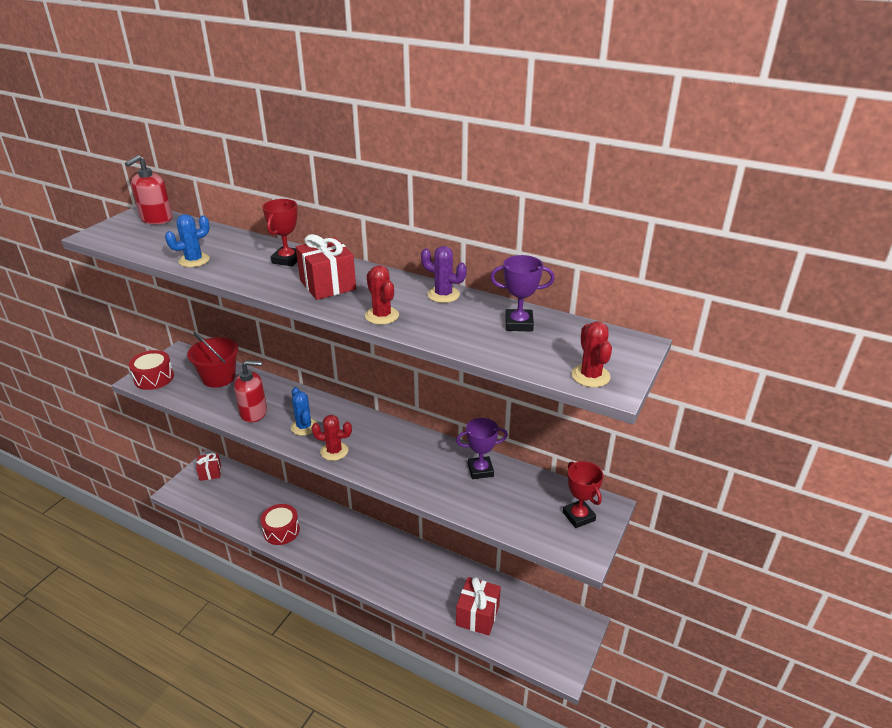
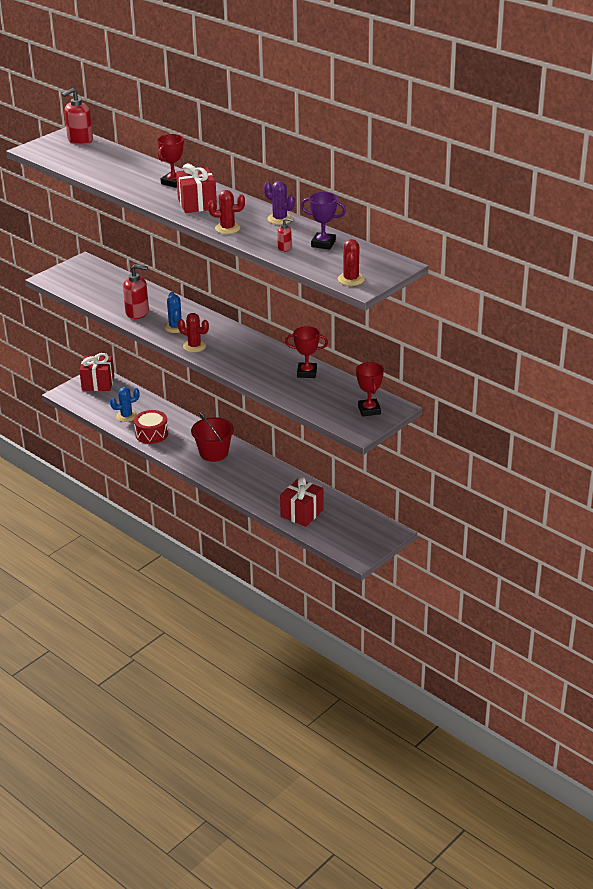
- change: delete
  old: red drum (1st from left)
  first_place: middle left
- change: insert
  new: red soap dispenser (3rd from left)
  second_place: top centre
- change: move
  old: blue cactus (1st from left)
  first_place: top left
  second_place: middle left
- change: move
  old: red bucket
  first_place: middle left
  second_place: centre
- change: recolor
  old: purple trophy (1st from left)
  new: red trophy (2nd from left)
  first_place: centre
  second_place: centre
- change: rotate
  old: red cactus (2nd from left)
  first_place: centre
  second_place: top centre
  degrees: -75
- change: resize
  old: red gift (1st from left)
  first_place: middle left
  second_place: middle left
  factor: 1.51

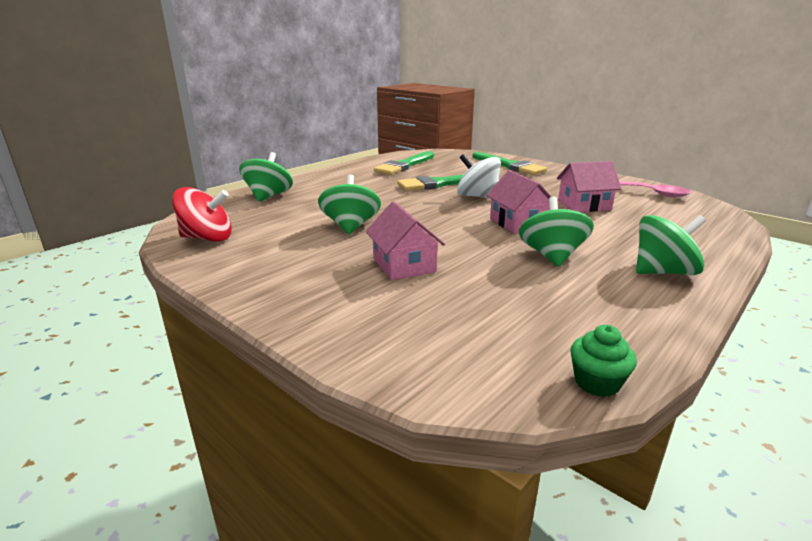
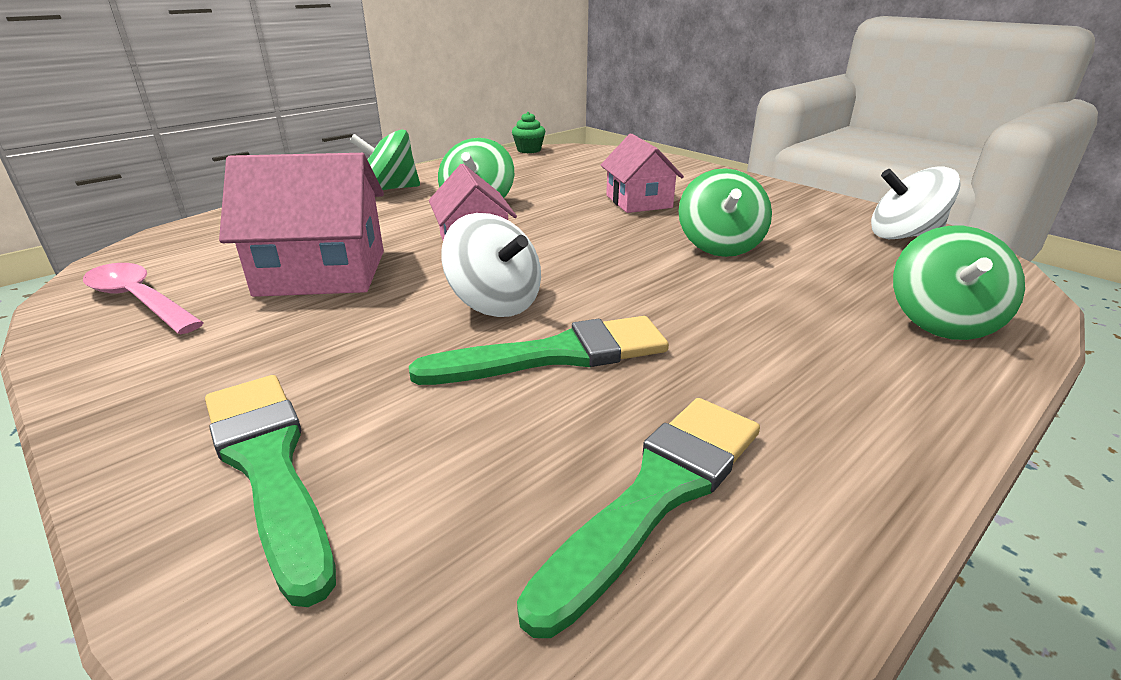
- change: recolor
  old: red spinning top
  new: white spinning top (2nd from left)
  first_place: middle left
  second_place: top right
- change: resize
  old: pink house (3rd from left in the first image)
  first_place: middle right
  second_place: top left
  factor: 1.51

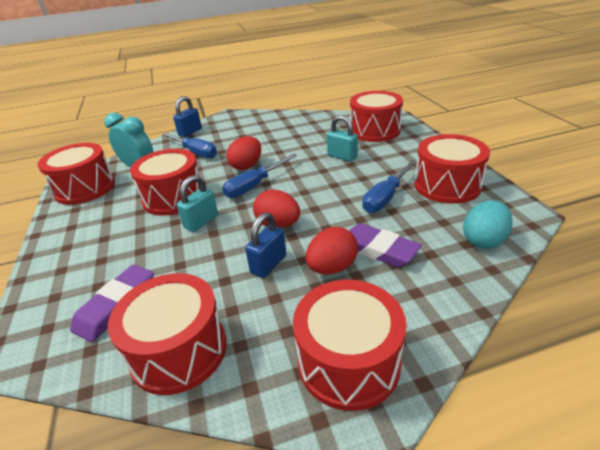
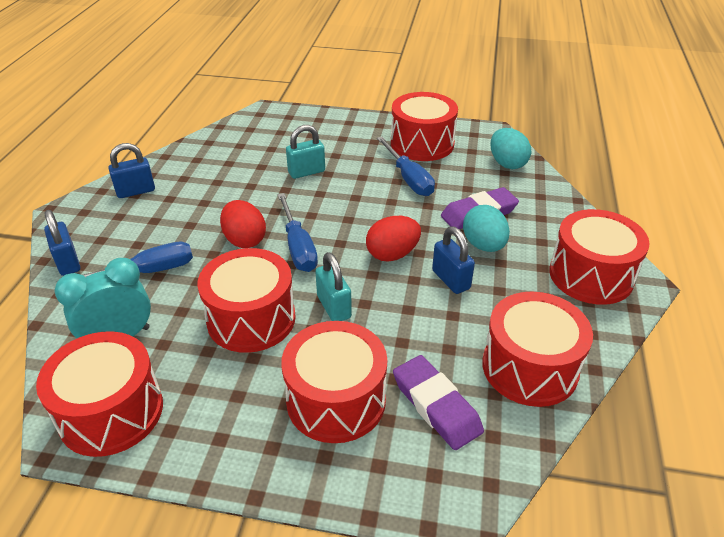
- change: insert
  new: blue padlock (2nd from left)
  second_place: top left
- change: move
  old: red drum (5th from left in the first image)
  new: red drum (3rd from left)
  first_place: top centre
  second_place: bottom centre
- change: recolor
  old: red egg (3rd from left)
  new: turquoise egg (1st from left)
  first_place: centre
  second_place: middle right

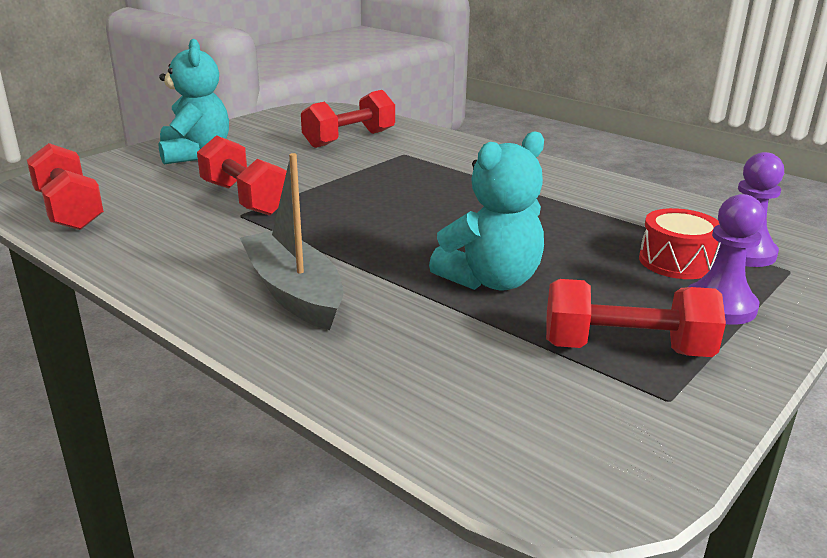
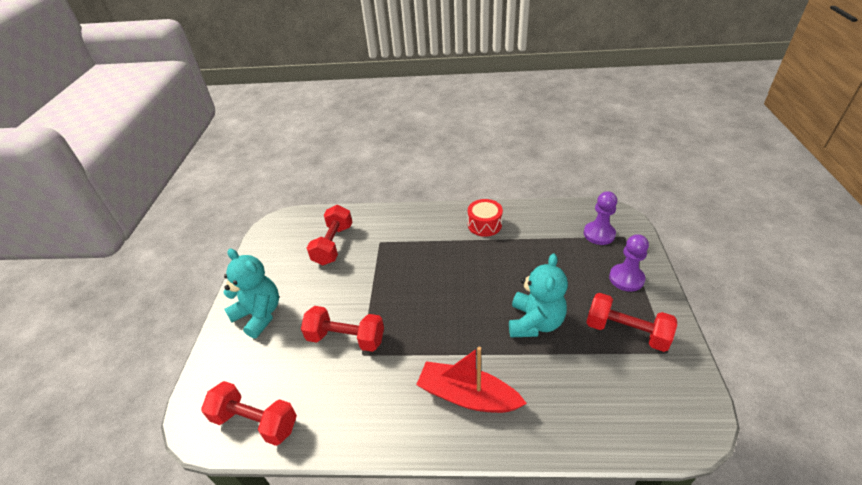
- change: move
  old: red drum
  first_place: middle right
  second_place: centre
- change: recolor
  old: grey boat
  new: red boat
  first_place: centre
  second_place: bottom centre
- change: rotate
  old: red dumbbell (4th from left)
  first_place: middle right
  second_place: middle right
  degrees: 60

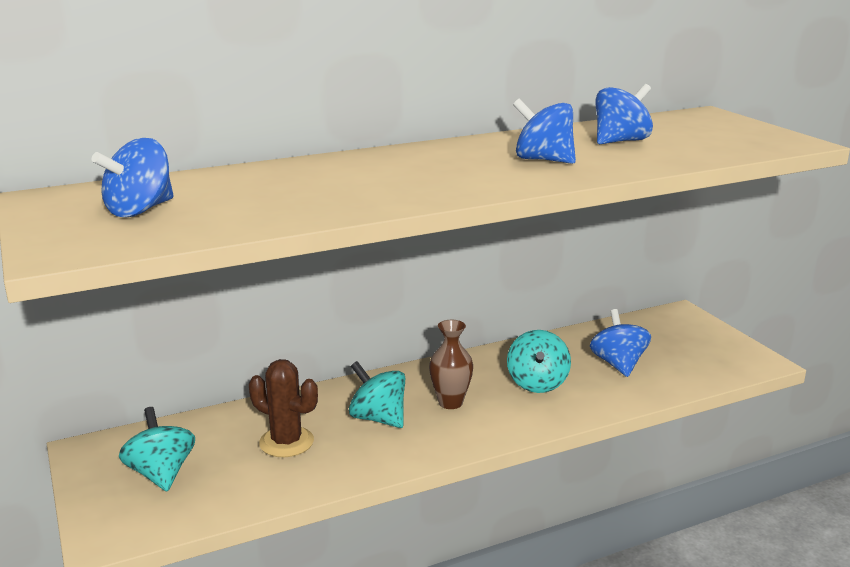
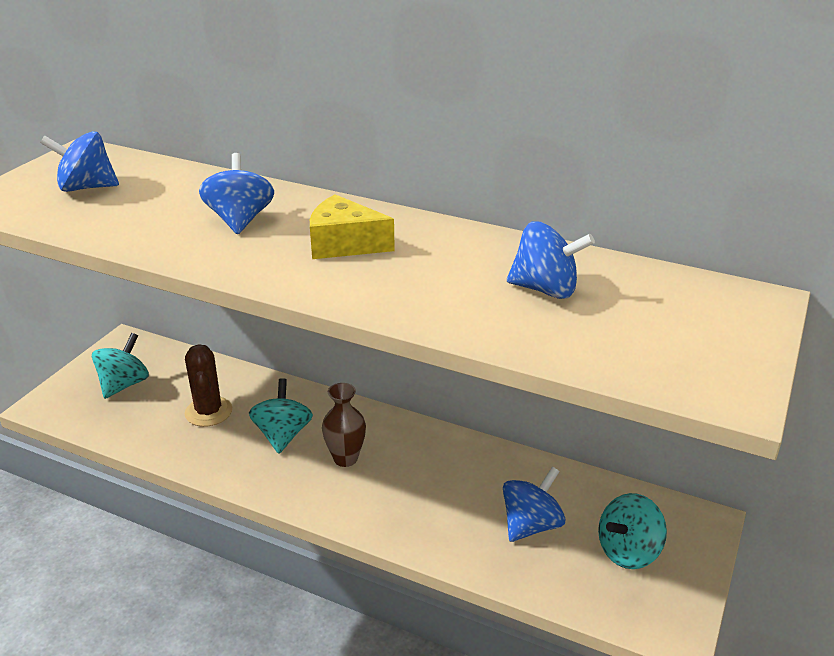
- change: insert
  new: yellow cheese
  second_place: centre
- change: move
  old: turquoise spinning top (3rd from left)
  first_place: centre
  second_place: bottom right
- change: move
  old: blue spinning top (2nd from left)
  first_place: top centre
  second_place: top left

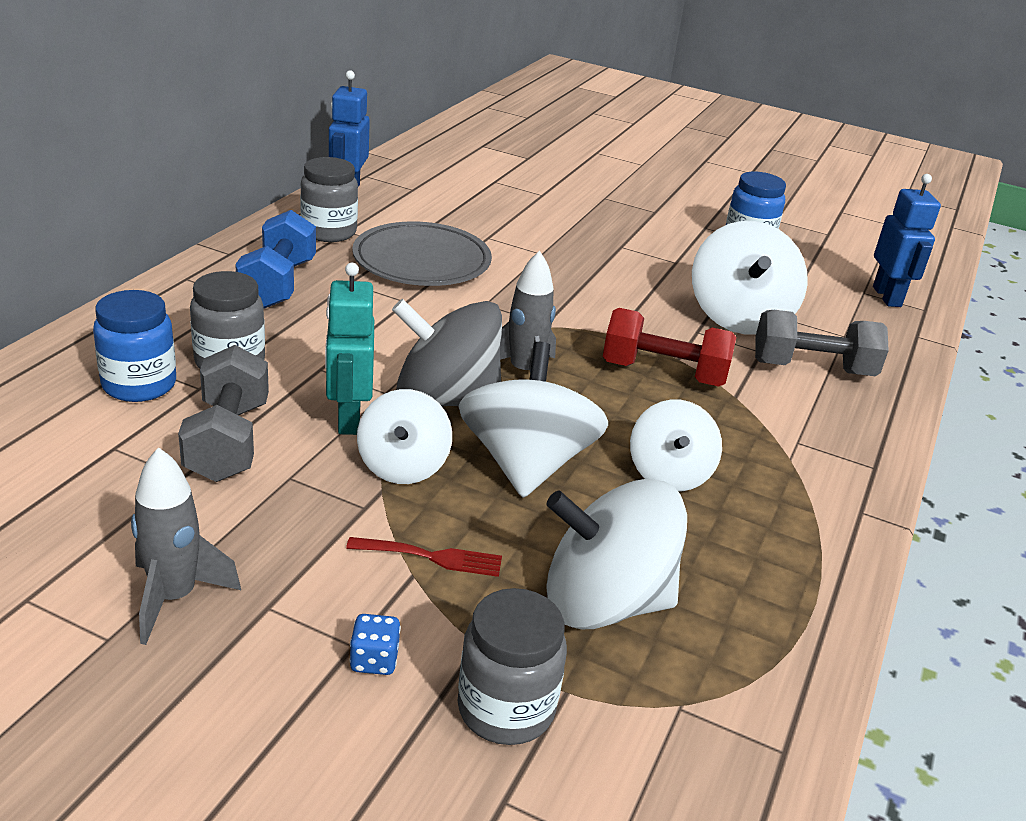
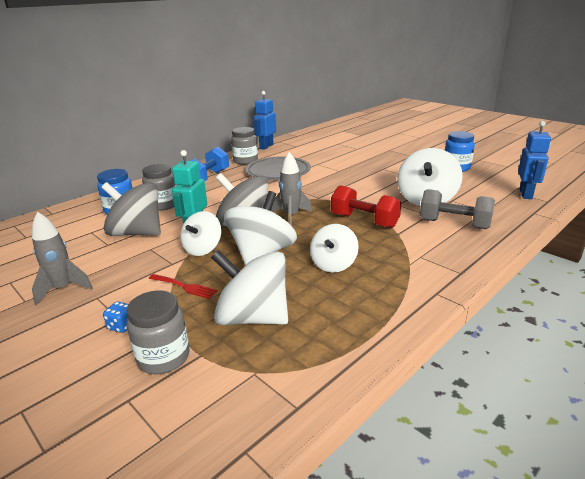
- change: replace
  old: grey dumbbell (1st from left)
  new: grey spinning top (1st from left)
  first_place: middle left
  second_place: middle left

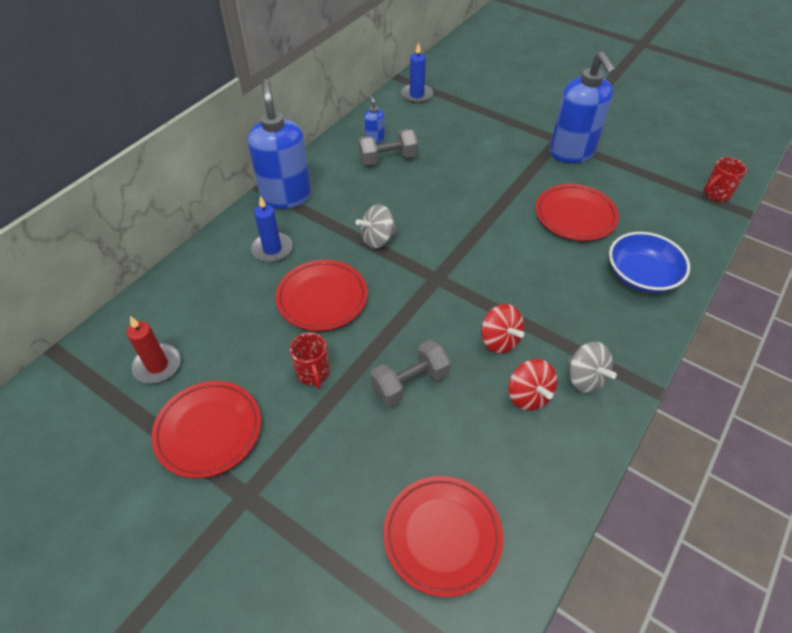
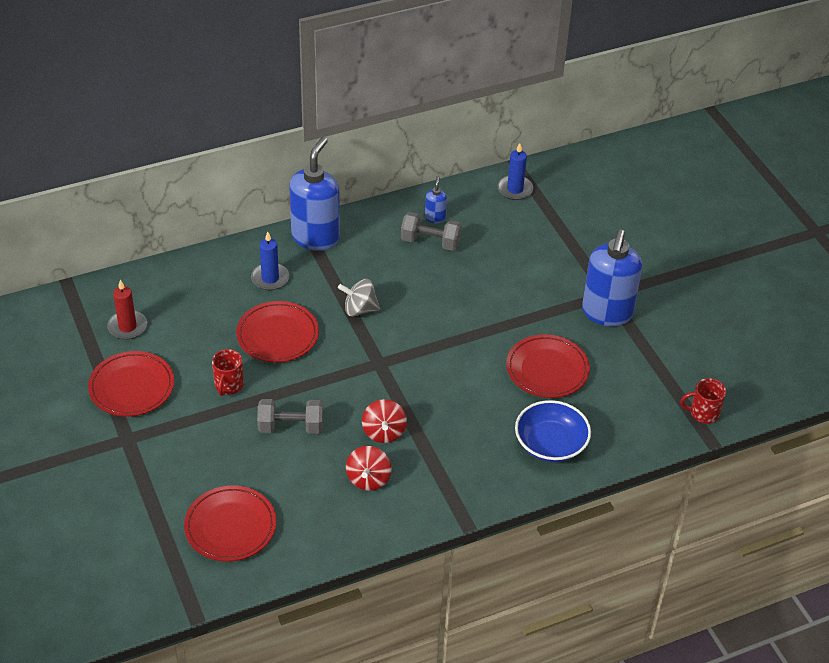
- change: delete
  old: grey spinning top (2nd from left)
  first_place: middle right

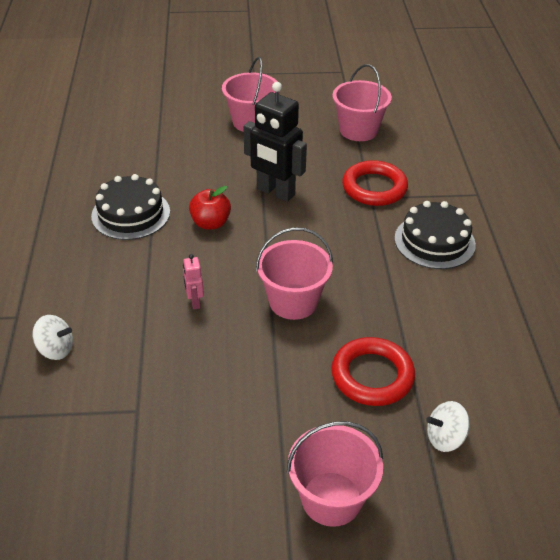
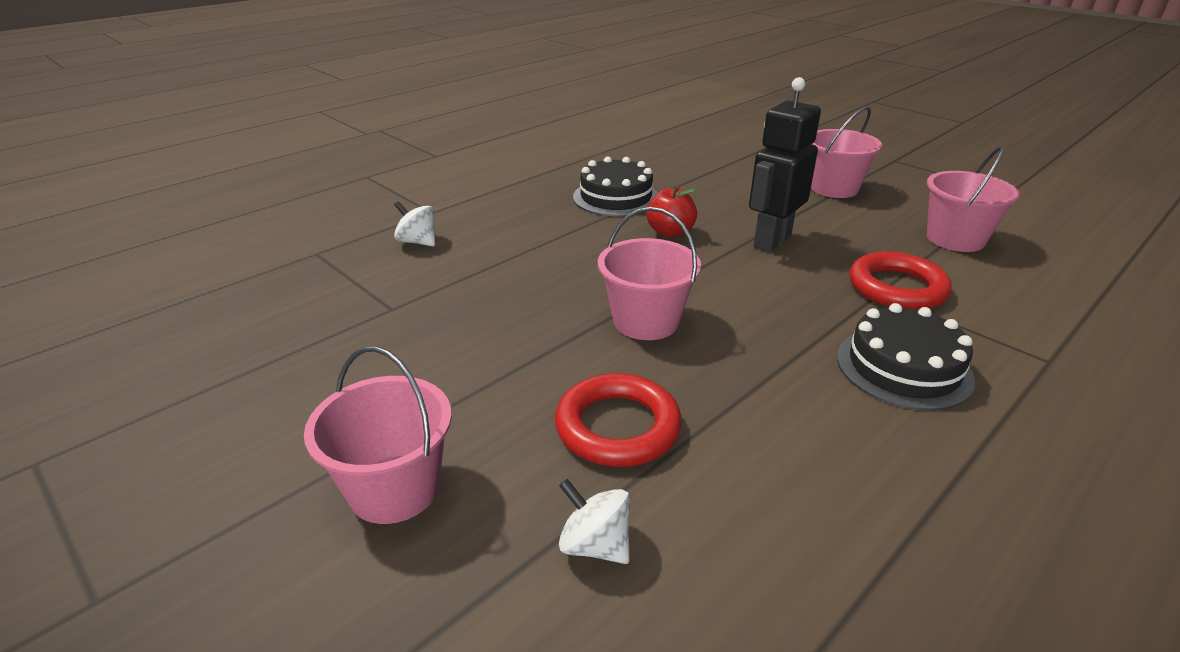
- change: delete
  old: pink robot
  first_place: centre
- change: rotate
  old: white spinning top (1st from left)
  first_place: middle left
  second_place: centre
  degrees: 150
- change: rotate
  old: black robot
  first_place: top centre
  second_place: top centre
  degrees: 45

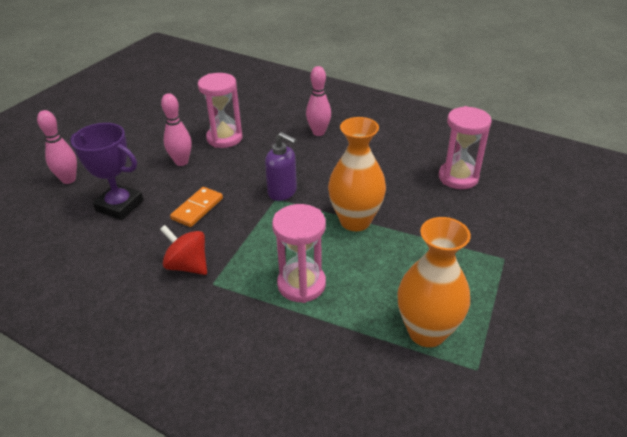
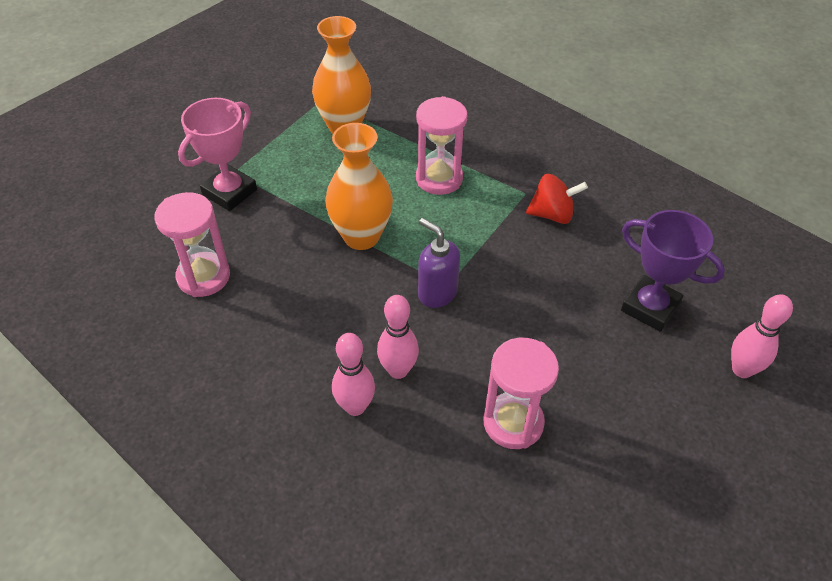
- change: delete
  old: orange domino
  first_place: middle left
- change: insert
  new: pink trophy
  second_place: top left
- change: move
  old: pink bowling pin (2nd from left)
  first_place: top left
  second_place: centre
- change: rotate
  old: red spinning top
  first_place: middle left
  second_place: middle right
  degrees: -45

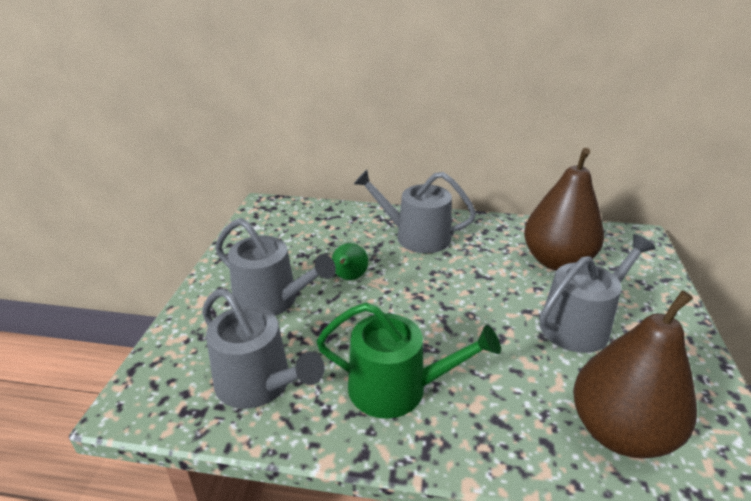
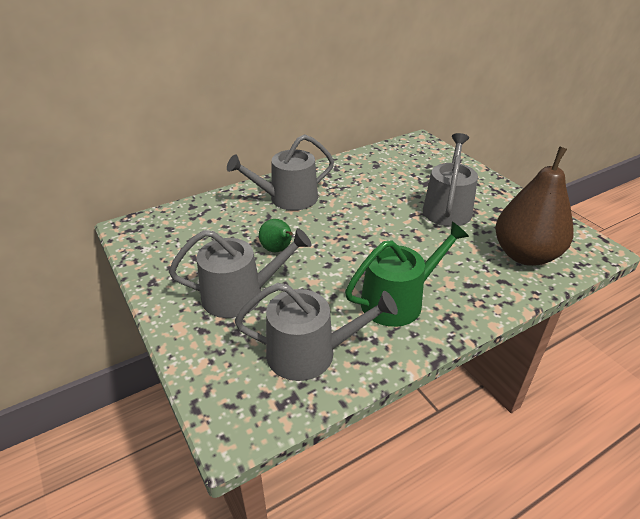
- change: delete
  old: brown pear (1st from left)
  first_place: middle right

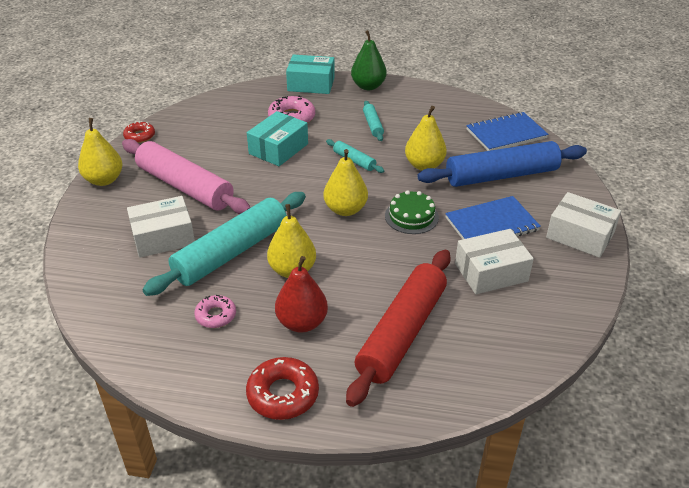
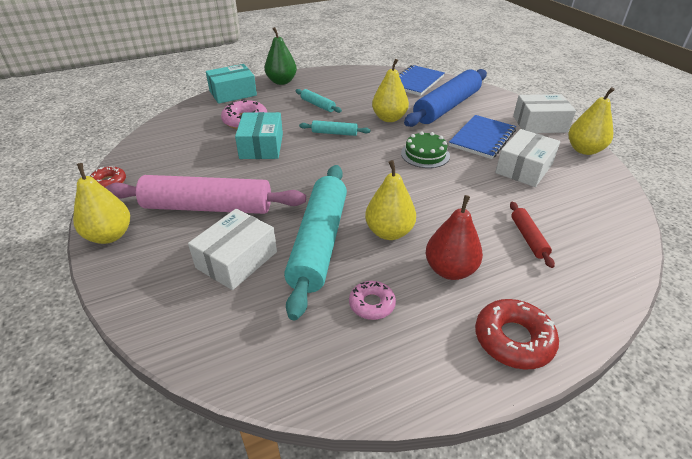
- change: move
  old: yellow pear (3rd from left in the first image)
  new: yellow pear (4th from left)
  first_place: centre
  second_place: top right
- change: resize
  old: red rolling pin
  first_place: bottom centre
  second_place: middle right
  factor: 0.45

